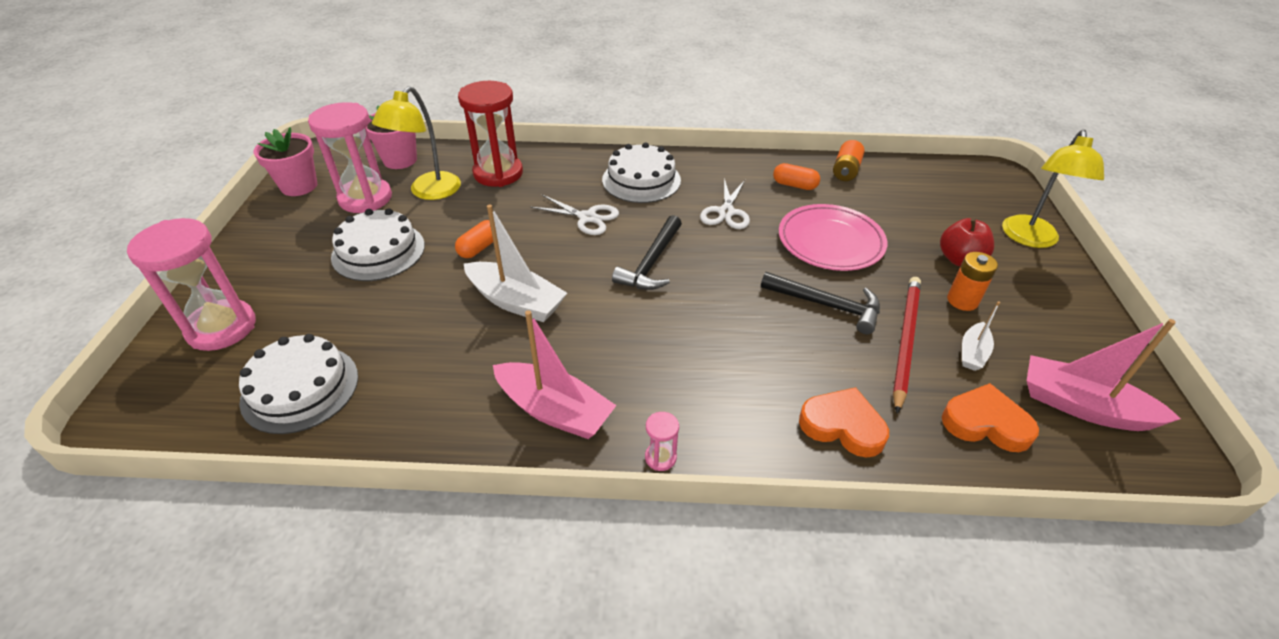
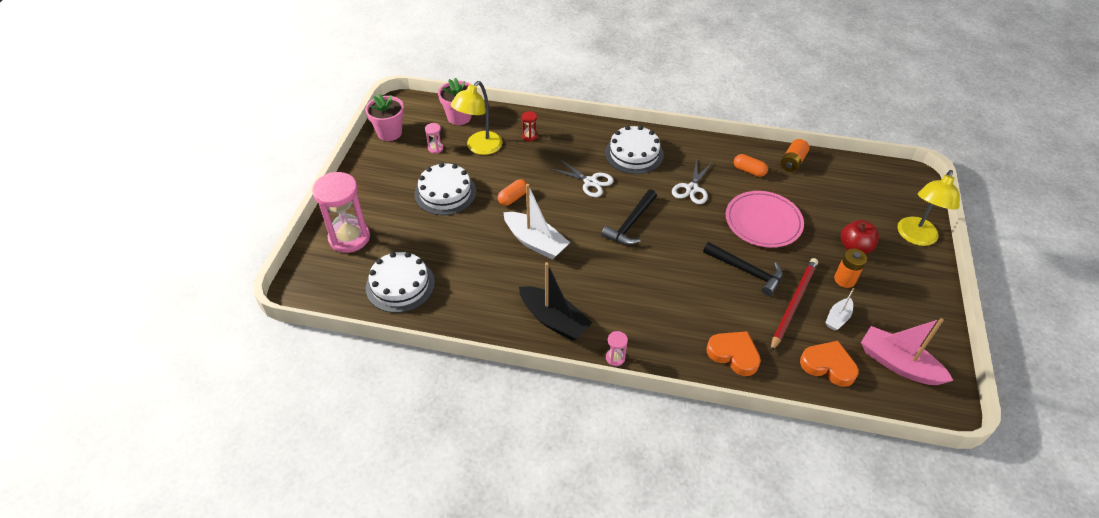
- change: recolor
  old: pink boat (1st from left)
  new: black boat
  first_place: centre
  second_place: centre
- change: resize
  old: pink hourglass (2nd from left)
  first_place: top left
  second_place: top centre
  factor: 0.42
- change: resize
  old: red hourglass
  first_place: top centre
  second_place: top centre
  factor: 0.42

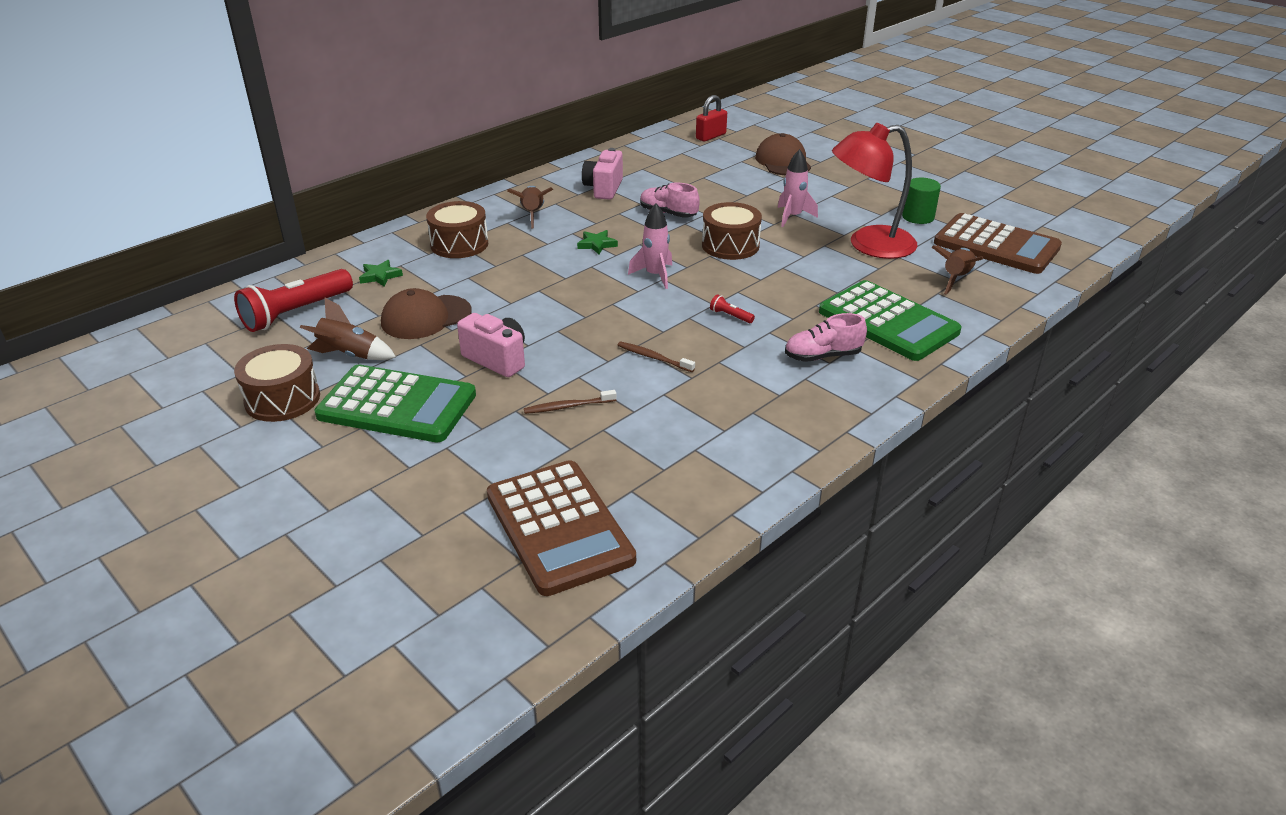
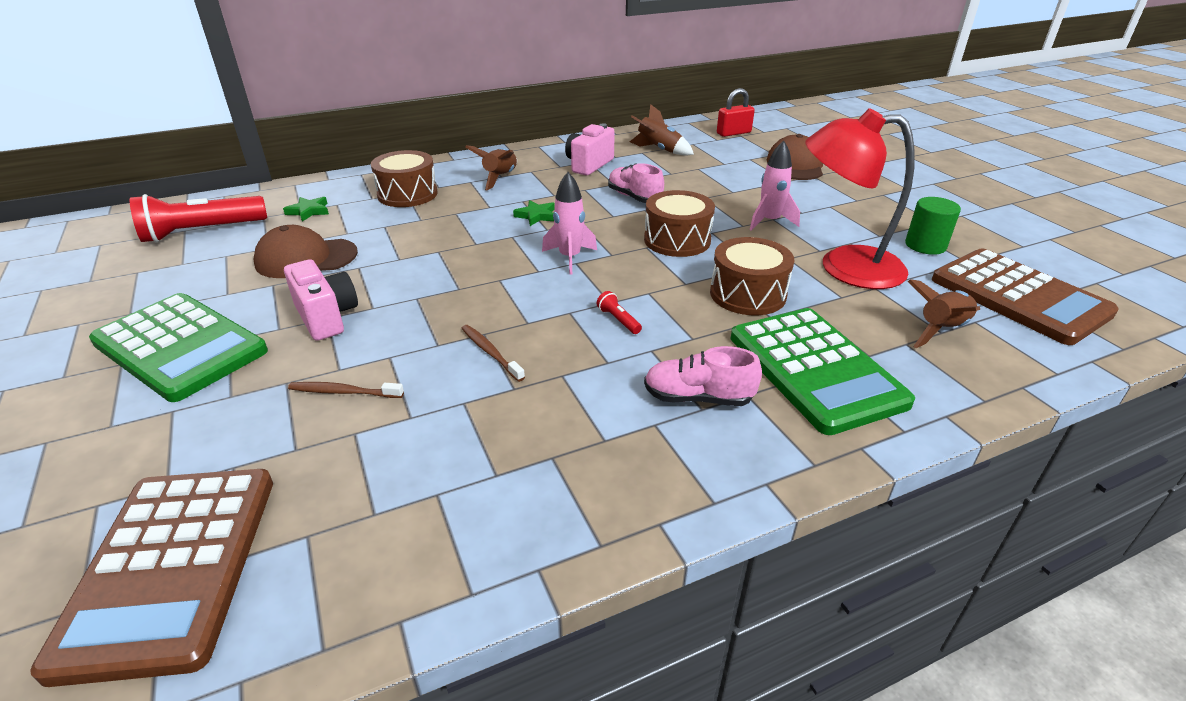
- change: move
  old: brown drum (1st from left in the first image)
  new: brown drum (3rd from left)
  first_place: middle left
  second_place: centre
- change: move
  old: brown rocket (1st from left in the first image)
  new: brown rocket (2nd from left)
  first_place: middle left
  second_place: top centre

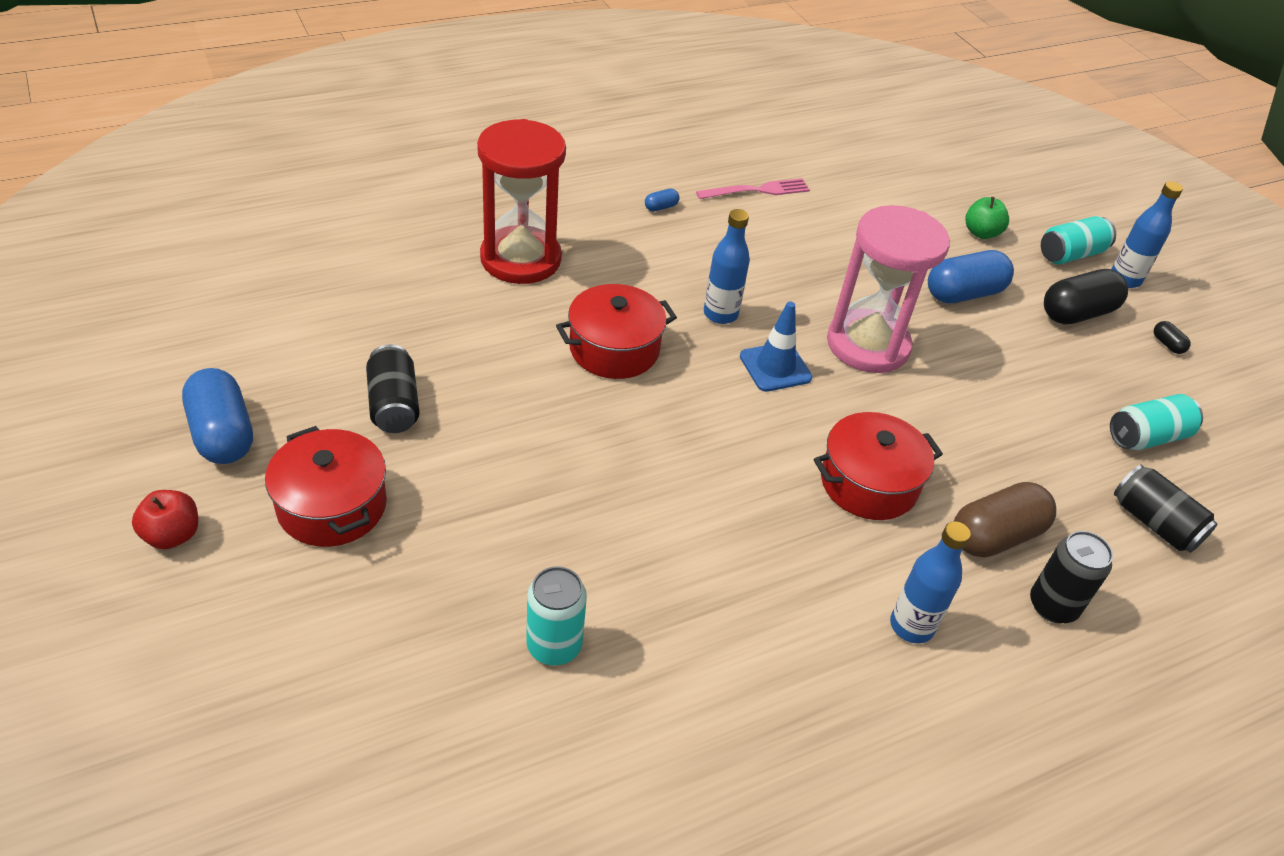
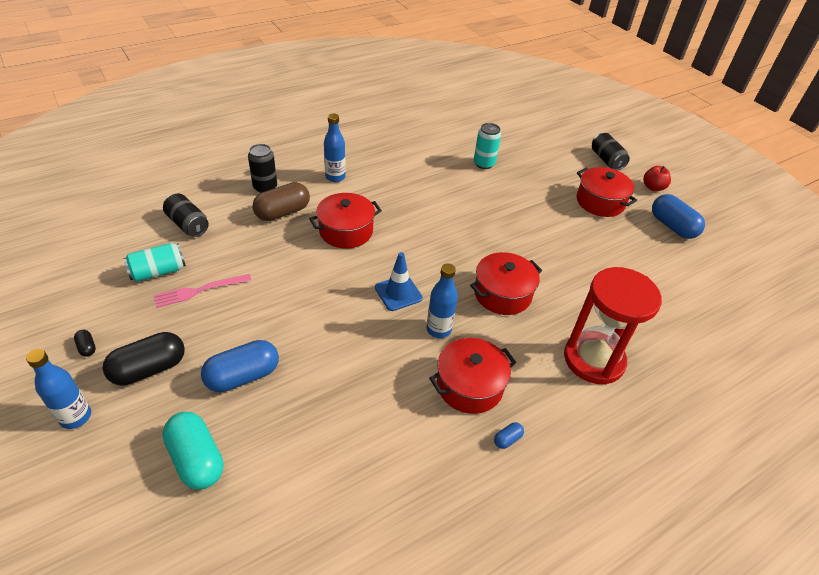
- change: delete
  old: pink hourglass
  first_place: middle right
- change: delete
  old: turquoise can (2nd from left)
  first_place: top right
- change: insert
  new: red pot (2nd from left)
  second_place: centre
- change: move
  old: black can (1st from left in the first image)
  new: black can (3rd from left)
  first_place: middle left
  second_place: top right
- change: move
  old: pink fork
  first_place: top centre
  second_place: middle left
- change: replace
  old: green apple
  new: turquoise capsule
  first_place: top right
  second_place: bottom left

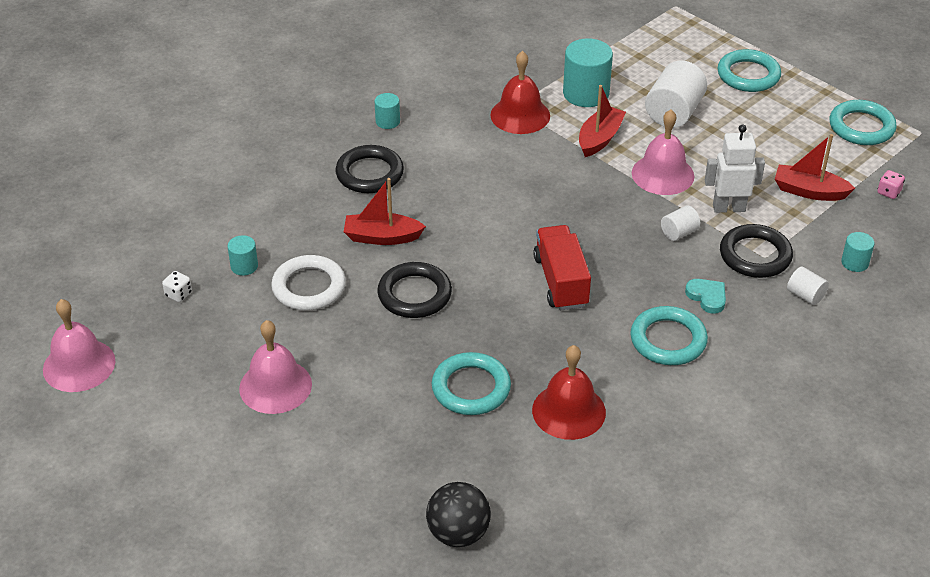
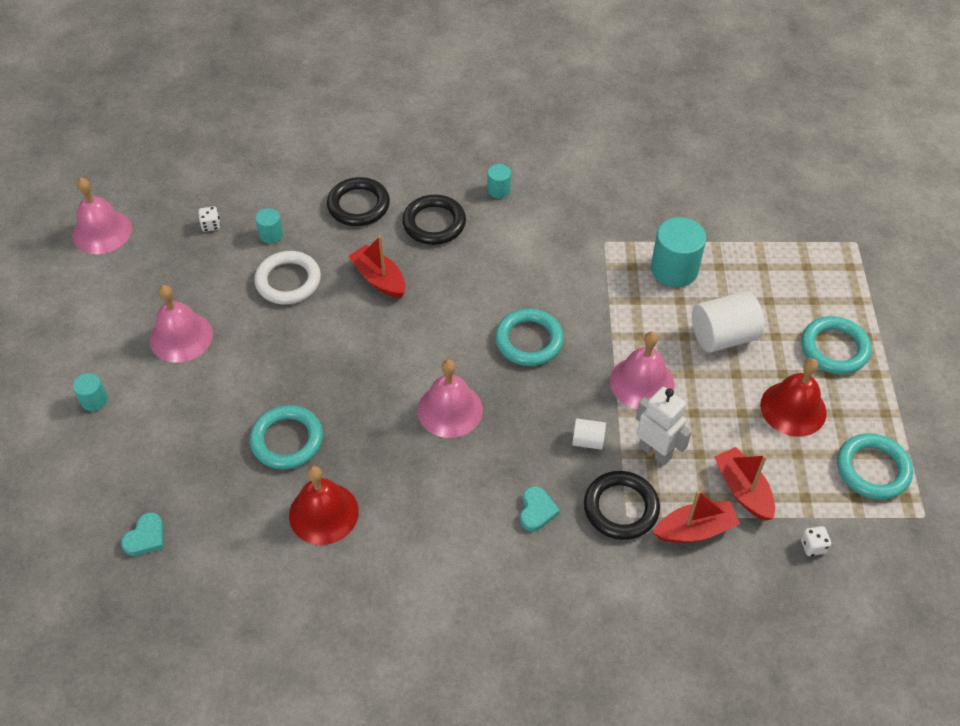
- change: delete
  old: white cylinder (3rd from left)
  first_place: middle right
- change: move
  old: black ring (2nd from left in the first image)
  new: black ring (1st from left)
  first_place: centre
  second_place: top centre
- change: move
  old: red bell (1st from left in the first image)
  new: red bell (2nd from left)
  first_place: top centre
  second_place: middle right
- change: move
  old: red boat (2nd from left)
  first_place: top centre
  second_place: bottom right
- change: move
  old: turquoise ring (2nd from left)
  first_place: middle right
  second_place: centre
- change: move
  old: turquoise cylinder (4th from left in the first image)
  new: turquoise cylinder (1st from left)
  first_place: middle right
  second_place: middle left
- change: replace
  old: black ball
  new: turquoise heart (1st from left)
  first_place: bottom centre
  second_place: bottom left
- change: replace
  old: red truck
  new: pink bell (3rd from left)
  first_place: centre
  second_place: centre
- change: recolor
  old: pink dice
  new: white dice (2nd from left)
  first_place: top right
  second_place: bottom right

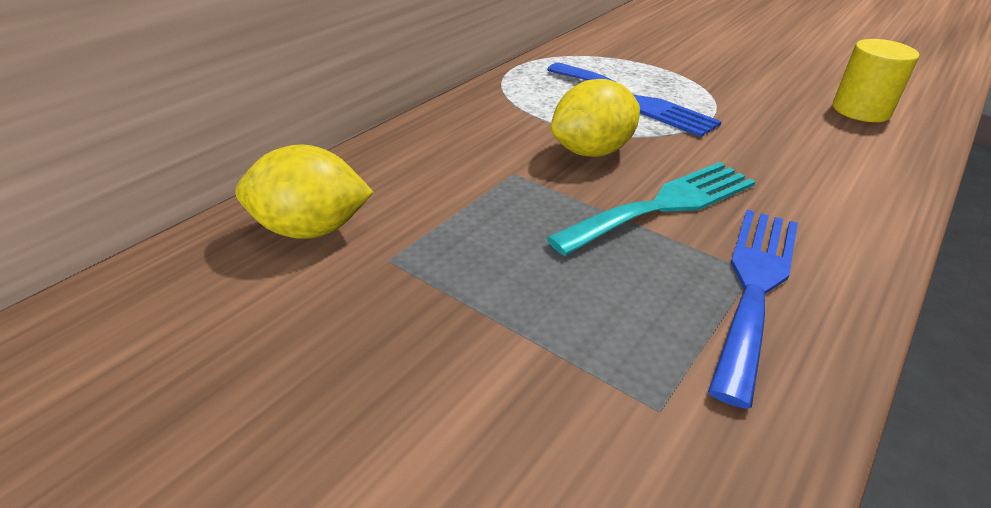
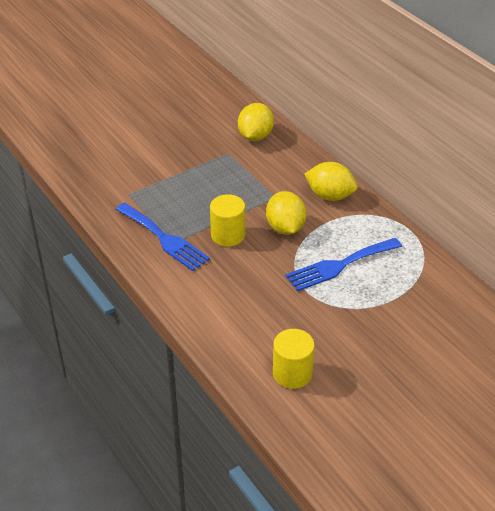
- change: insert
  new: yellow lemon (3rd from left)
  second_place: middle right
- change: replace
  old: turquoise fork
  new: yellow cylinder (1st from left)
  first_place: centre
  second_place: centre

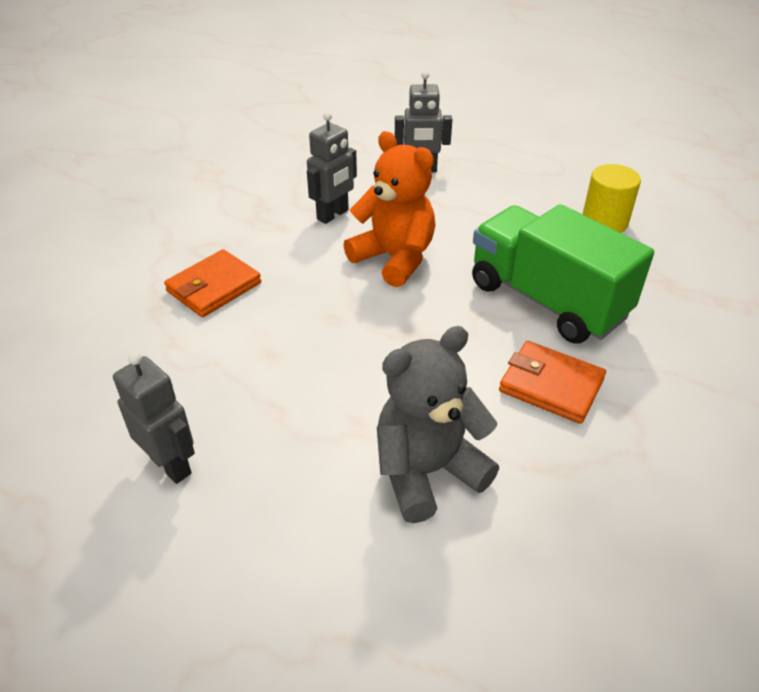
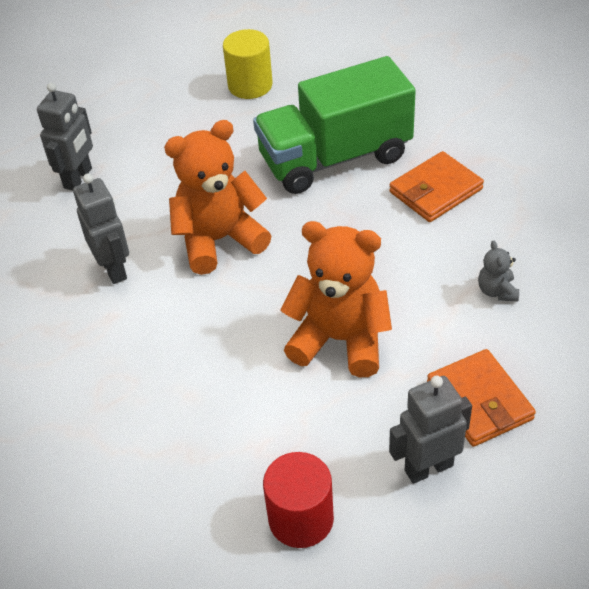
- change: insert
  new: red cylinder
  second_place: bottom centre
- change: insert
  new: orange teddy bear (2nd from left)
  second_place: centre
- change: move
  old: orange wallet (1st from left in the first image)
  new: orange wallet (2nd from left)
  first_place: middle left
  second_place: bottom right
- change: resize
  old: grey teddy bear
  first_place: centre
  second_place: middle right
  factor: 0.43

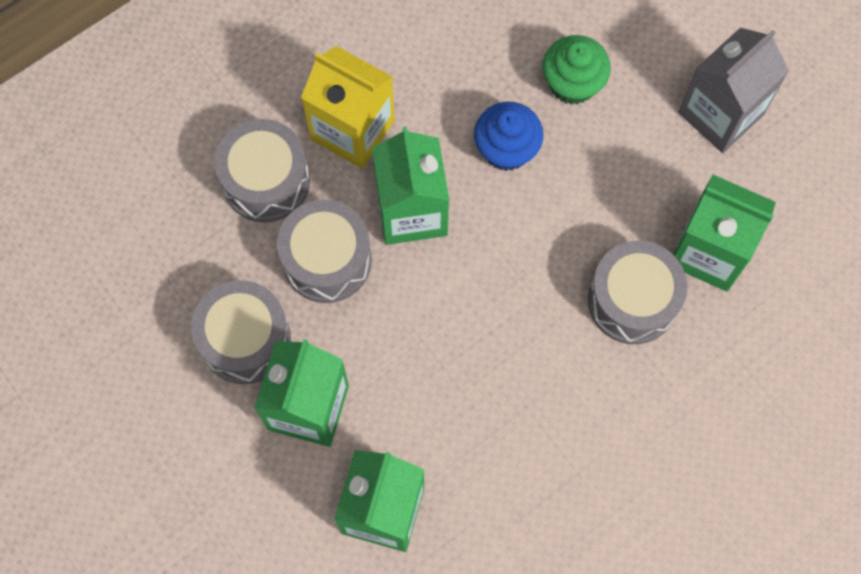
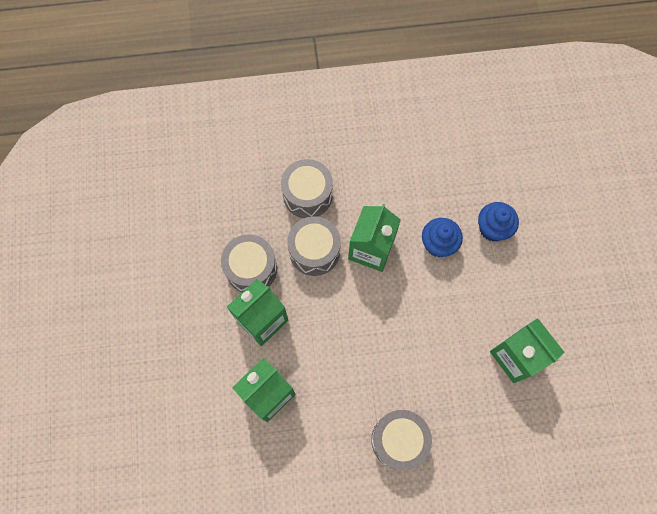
- change: delete
  old: yellow carton
  first_place: top centre
- change: delete
  old: grey carton
  first_place: top right
- change: move
  old: grey drum (4th from left)
  first_place: middle right
  second_place: bottom centre
- change: recolor
  old: green cupcake
  new: blue cupcake (2nd from left)
  first_place: top right
  second_place: middle right

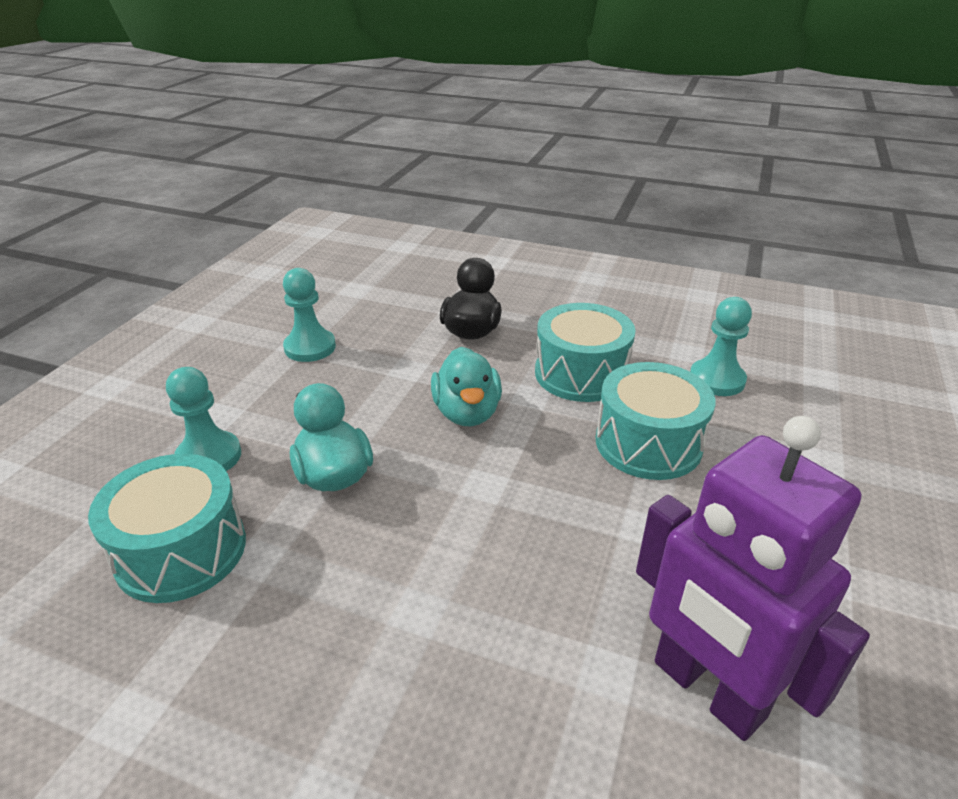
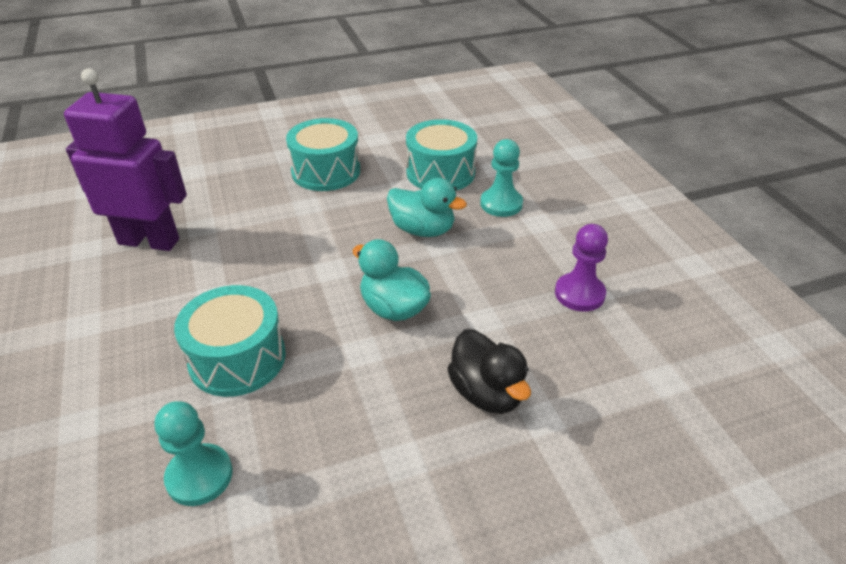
- change: move
  old: turquoise drum (2nd from left)
  first_place: centre
  second_place: top centre
- change: recolor
  old: turquoise pawn (2nd from left)
  new: purple pawn
  first_place: middle left
  second_place: middle right

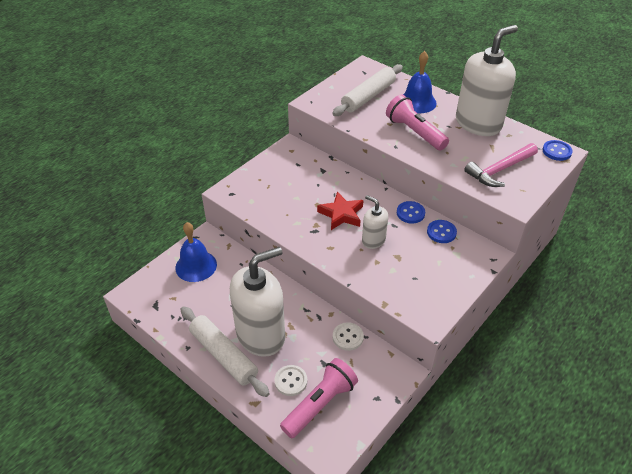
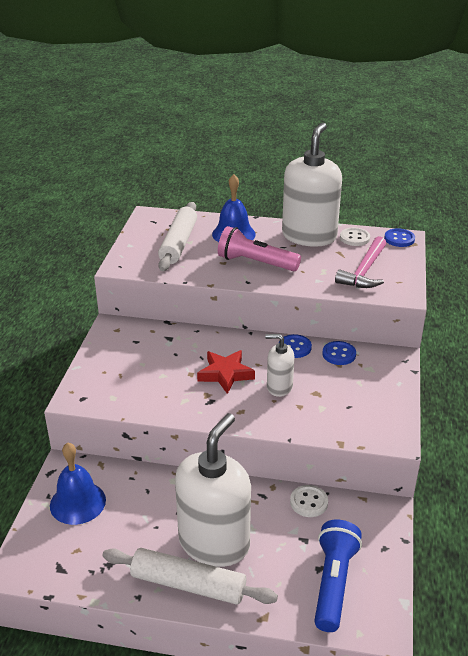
- change: move
  old: white button (1st from left in the first image)
  new: white button (2nd from left)
  first_place: bottom centre
  second_place: middle right
- change: recolor
  old: pink flashlight (1st from left)
  new: blue flashlight
  first_place: bottom centre
  second_place: bottom right

